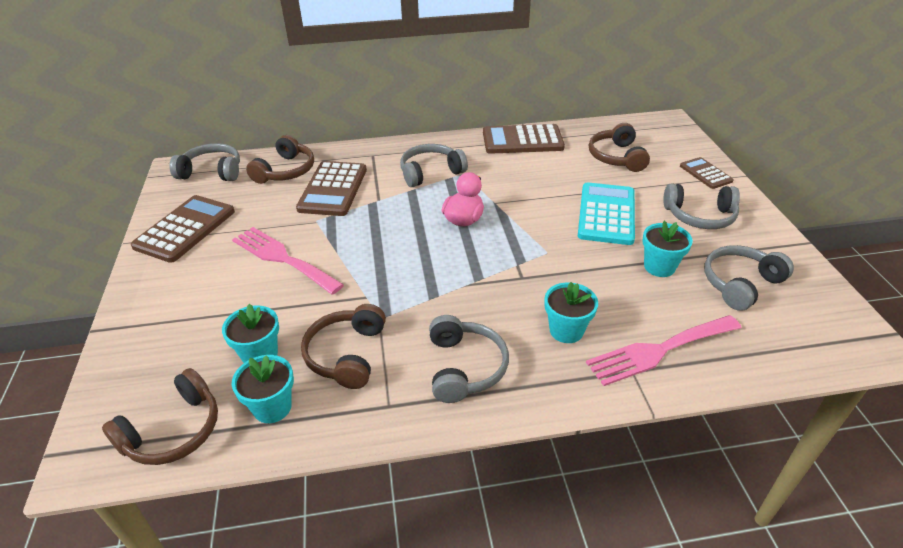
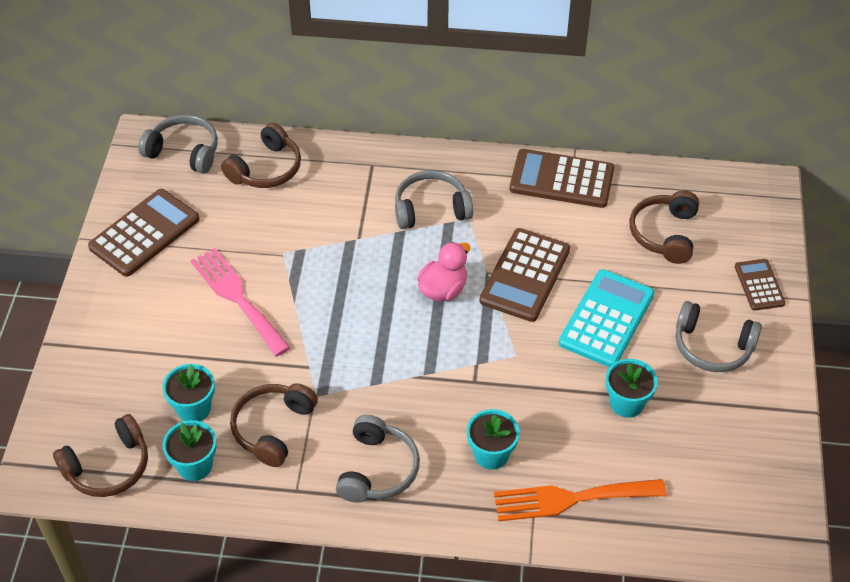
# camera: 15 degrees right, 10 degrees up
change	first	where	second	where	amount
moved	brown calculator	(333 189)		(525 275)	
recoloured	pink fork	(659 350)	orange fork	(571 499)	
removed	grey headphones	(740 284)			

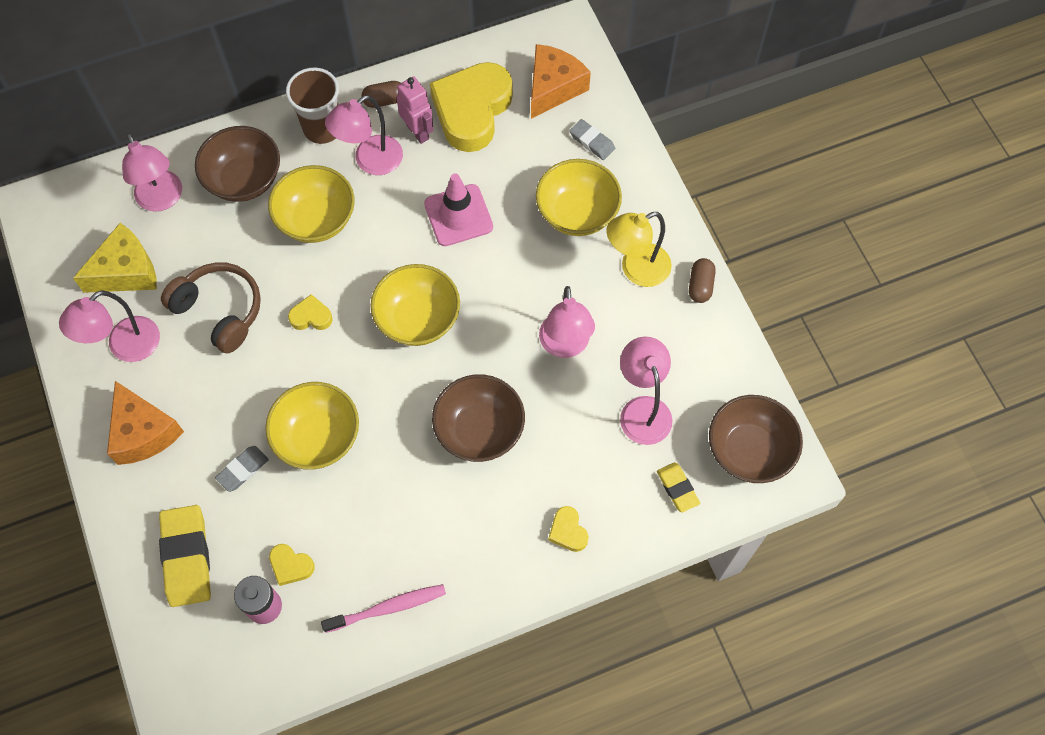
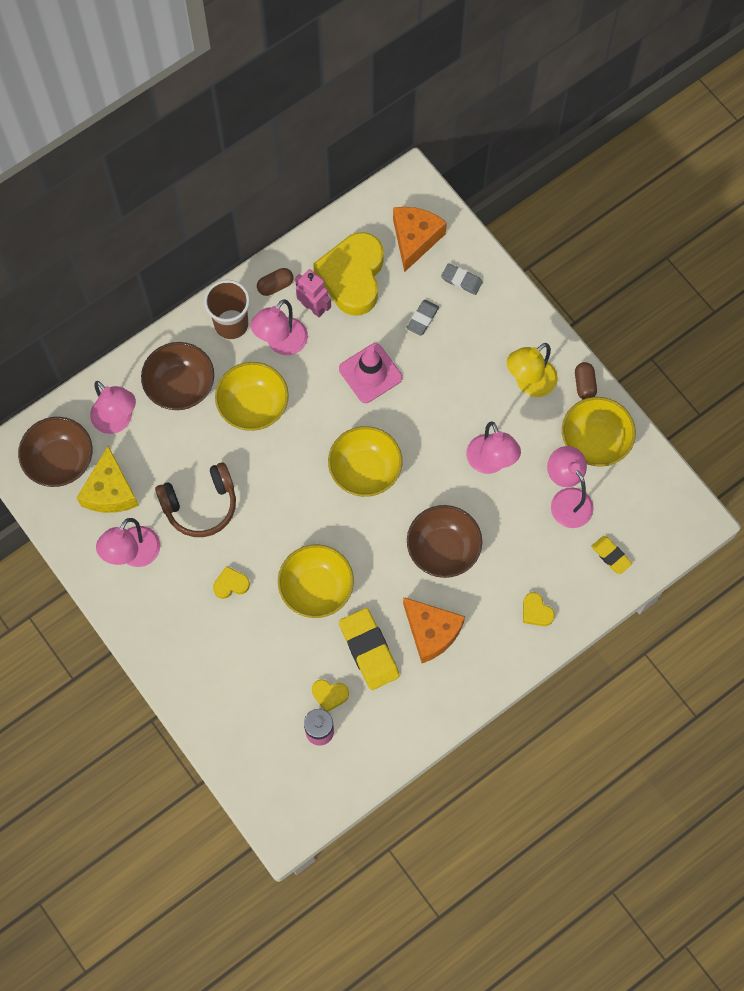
# camera: 15 degrees left, 5 degrees up
change	first	where	second	where	amount
turned	yellow cheese	(126 271)		(110 491)	135 degrees clockwise
moved	orange cheese	(143 432)		(431 632)	
moved	yellow eraser	(187 557)		(369 650)	
turned	brown headphones	(220 311)		(200 505)	135 degrees clockwise
moved	grey eraser	(243 470)		(422 319)	
moved	yellow heart	(311 316)		(231 584)	
removed	pink toothbrush	(388 608)			
moved	yellow bowl	(577 213)		(594 441)	
moved	brown bowl	(749 450)		(60 461)	

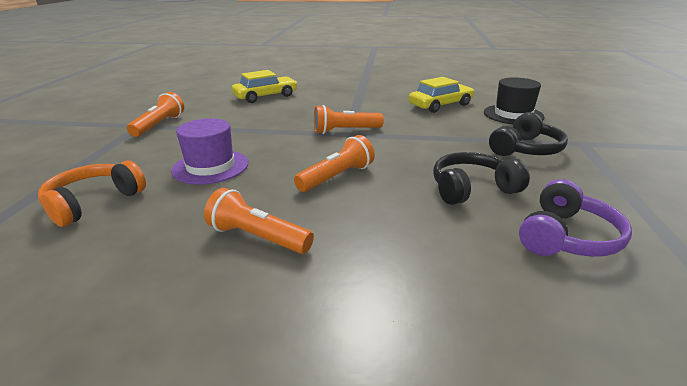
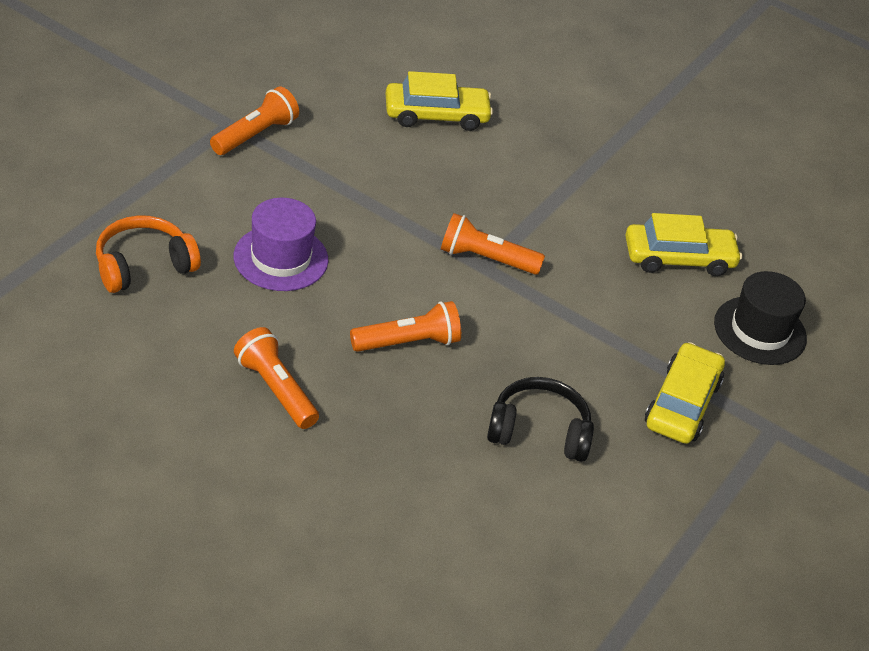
# camera: 20 degrees right, 15 degrees up
change	first	where	second	where	amount
replaced	black headphones	(525 149)	yellow car	(682 404)	
removed	purple headphones	(566 237)			

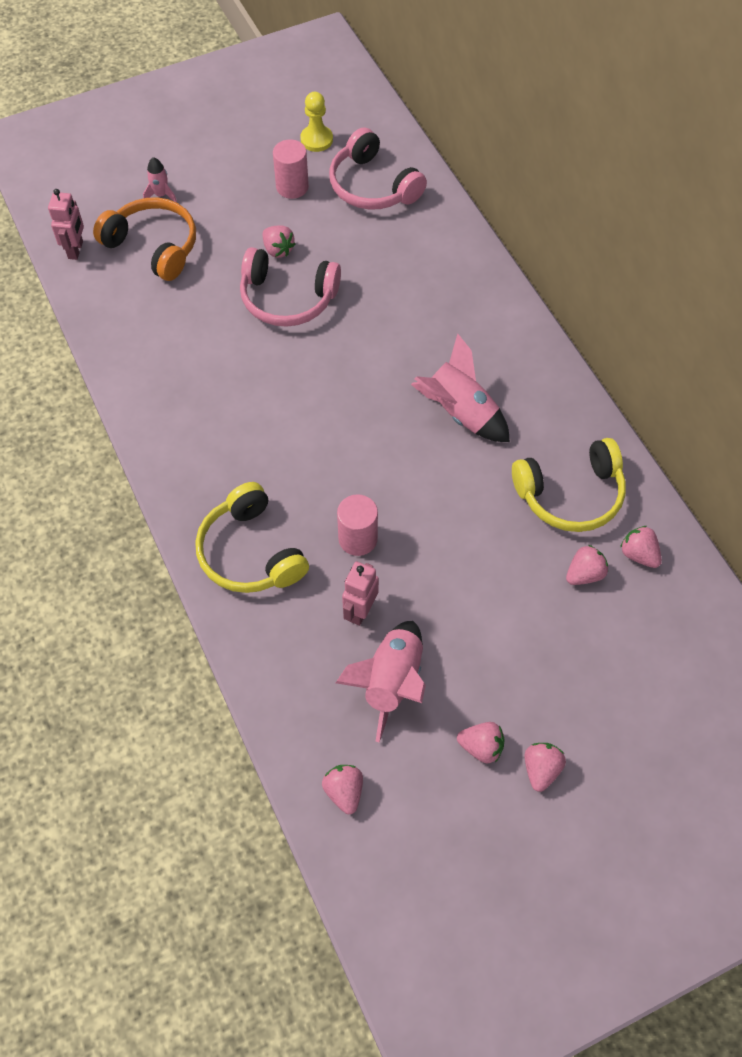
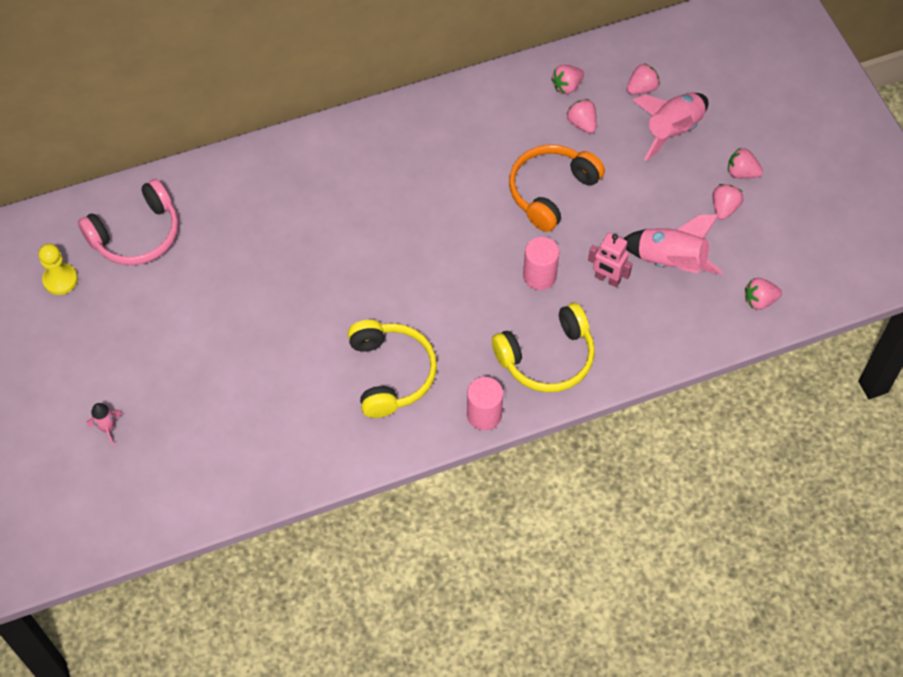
# camera: 85 degrees left, 0 degrees up
change	first	where	second	where	amount
removed	pink robot	(76 250)			
moved	orange headphones	(153 246)		(551 191)	
removed	pink headphones	(287 298)			
moved	pink strawberry	(278 250)		(641 88)	
moved	pink cylinder	(292 187)		(484 415)	
moved	pink rocket	(460 413)		(673 130)	
moved	yellow headphones	(570 495)		(391 373)	

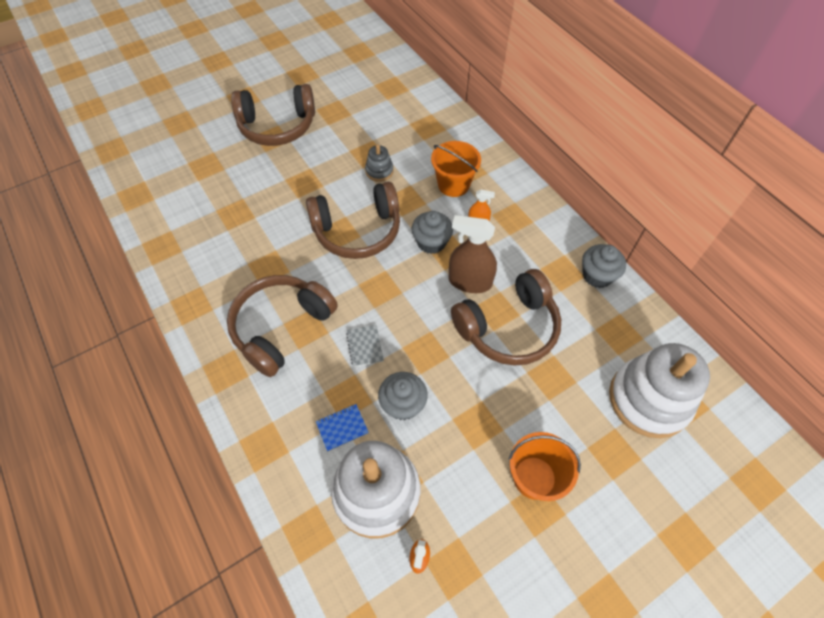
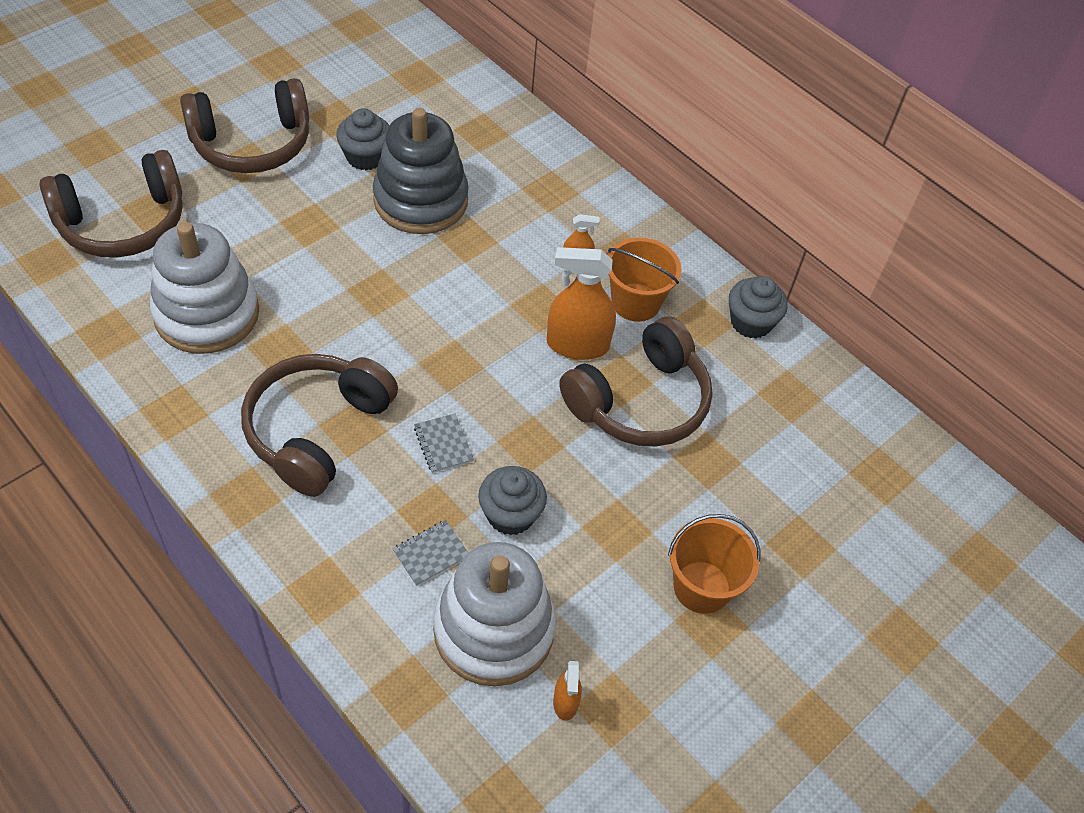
# camera: 15 degrees left, 5 degrees down
change	first	where	second	where	amount
moved	brown headphones	(357 230)		(123 222)	
recoloured	blue notebook	(342 428)	grey notebook	(431 554)	
resized	grey stacking toy	(379 171)		(421 200)	x2.24
moved	grey cupcake	(431 242)		(365 157)	
moved	orange bucket	(453 184)		(635 302)	
recoloured	brown spray bottle	(469 282)	orange spray bottle	(577 345)	
moved	white stacking toy	(649 399)		(207 314)	

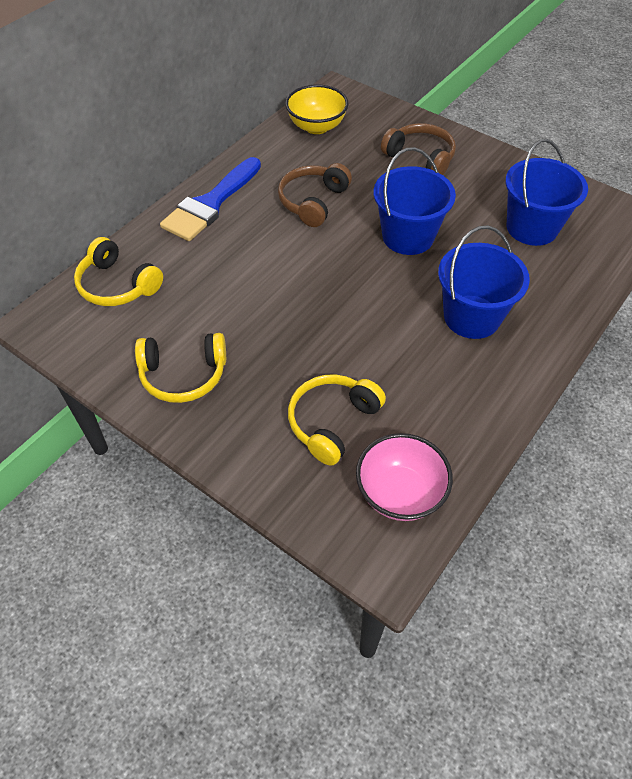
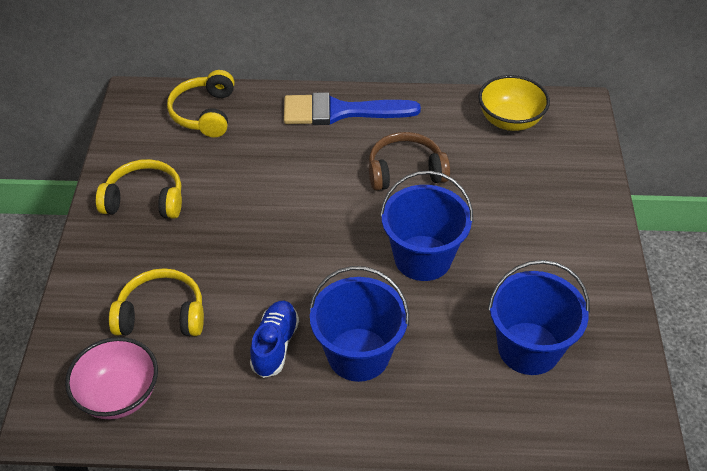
# camera: 55 degrees right, 5 degrees down
change	first	where	second	where	amount
turned	yellow headphones	(183 375)		(145 200)	135 degrees clockwise
removed	brown headphones	(420 158)			
added			blue shoe	(275 345)	

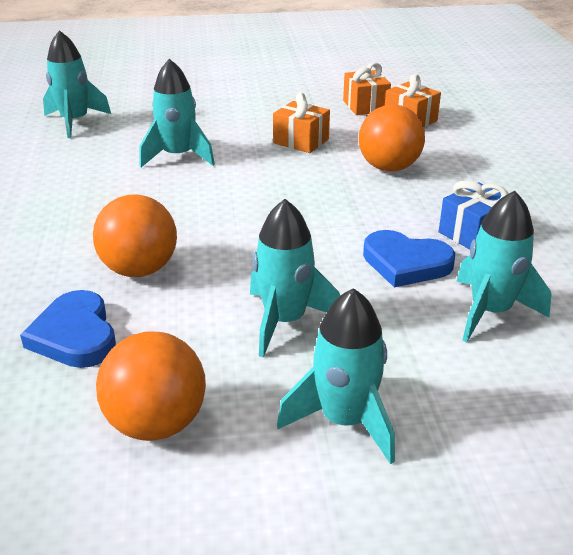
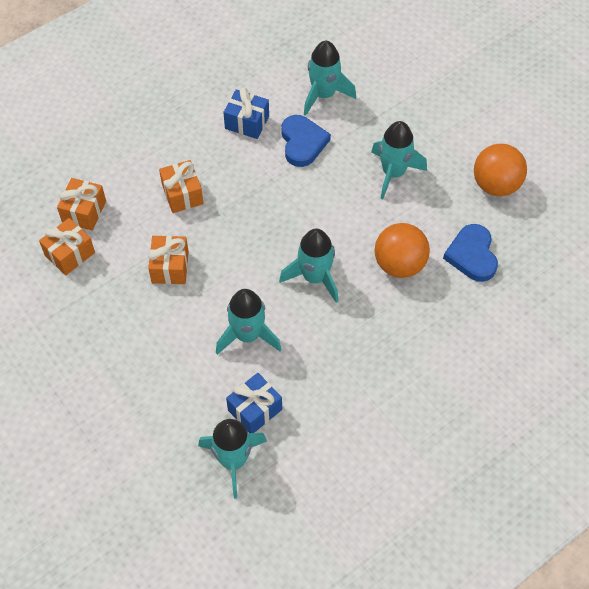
# camera: 120 degrees left, 25 degrees up
change	first	where	second	where	amount
turned	blue heart	(75 335)		(472 255)	135 degrees clockwise
moved	turquoise rocket	(344 420)		(314 277)	
replaced	orange ball	(389 167)	orange gift	(182 194)	
added			blue gift	(255 410)	

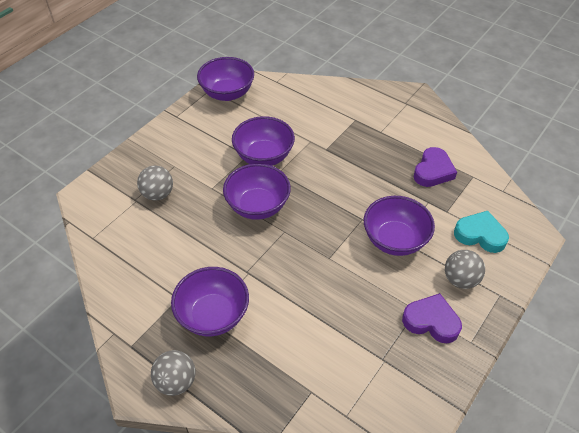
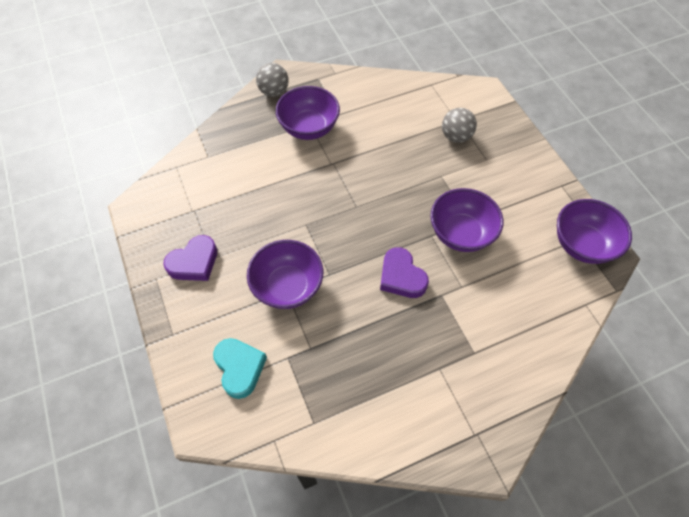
# camera: 120 degrees right, 10 degrees up
change	first	where	second	where	amount
removed	purple bowl	(257 206)			
moved	purple heart	(433 171)		(401 277)	
removed	grey ball	(460 279)			
turned	turquoise heart	(480 235)		(240 368)	75 degrees counterclockwise

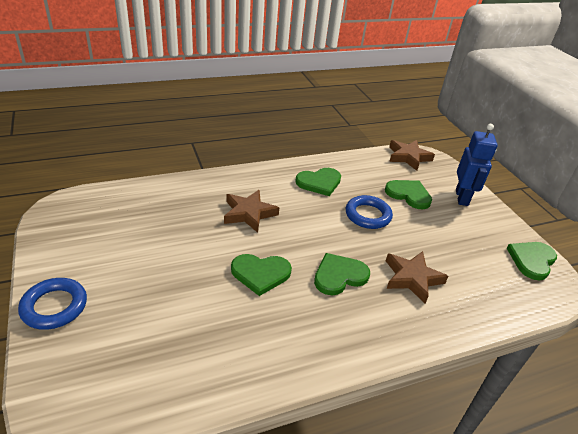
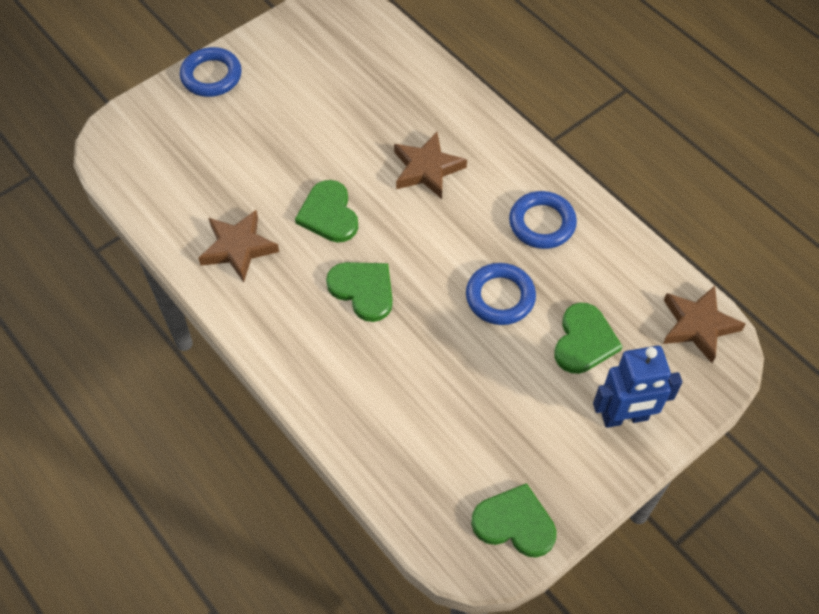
# camera: 75 degrees right, 20 degrees up
change	first	where	second	where	amount
replaced	green heart	(319 182)	blue ring	(542 223)	
moved	brown star	(412 278)		(238 248)	

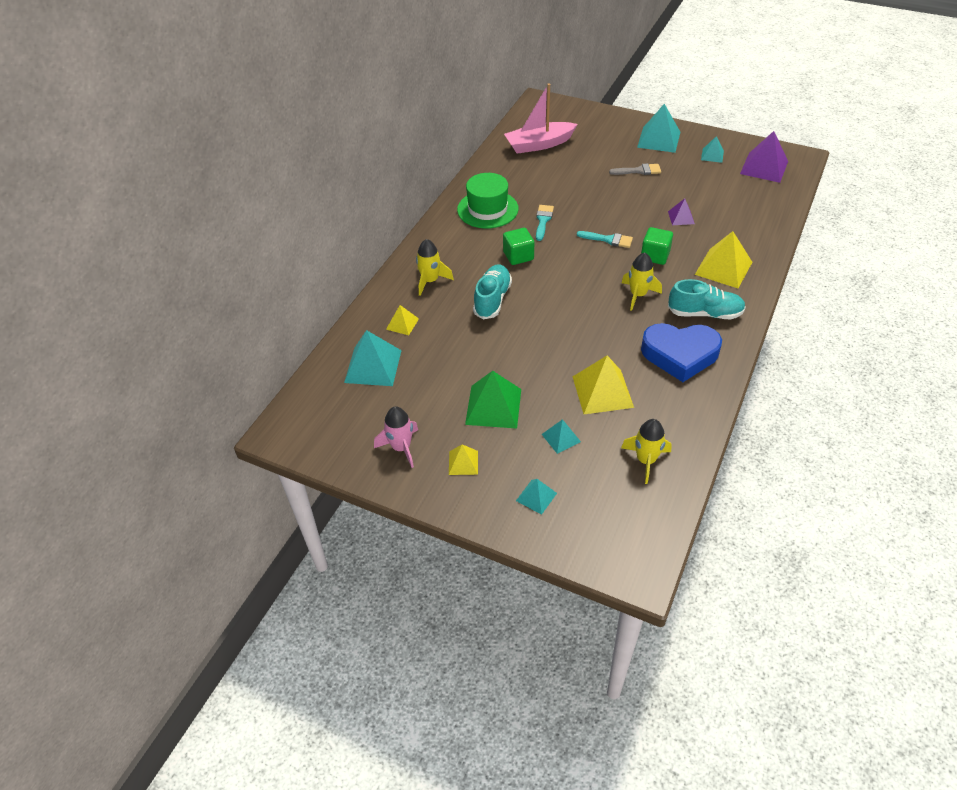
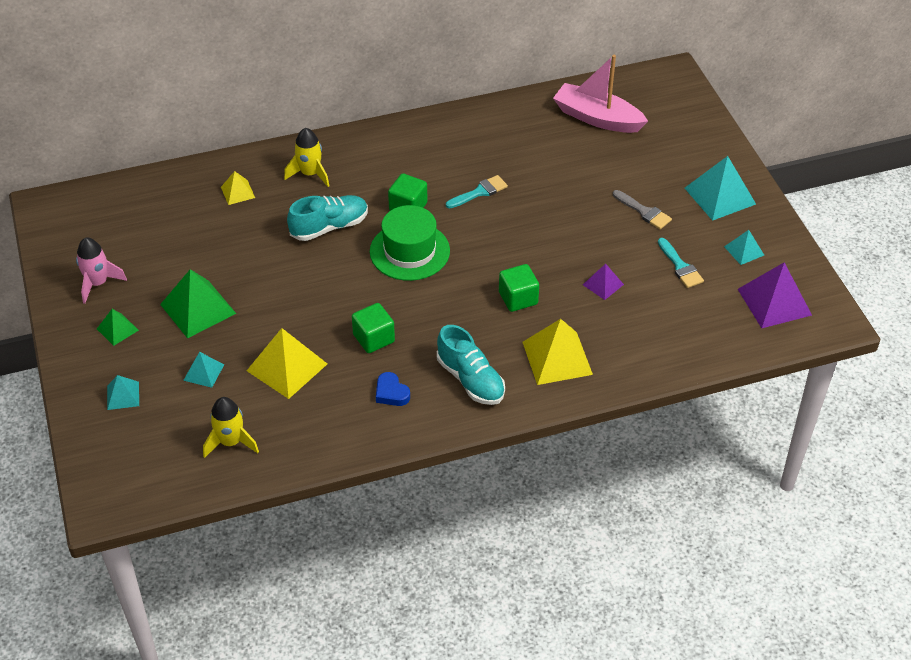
# camera: 45 degrees right, 0 degrees up
change	first	where	second	where	amount
removed	turquoise pyramid	(373 366)			
recoloured	yellow pyramid	(463 462)	green pyramid	(117 329)	
moved	green hat	(487 209)		(409 251)	
moved	turquoise brush	(608 240)		(680 266)	
removed	yellow rocket	(638 295)			
resized	blue heart	(680 354)		(391 393)	x0.44
added			green cube	(374 338)	

